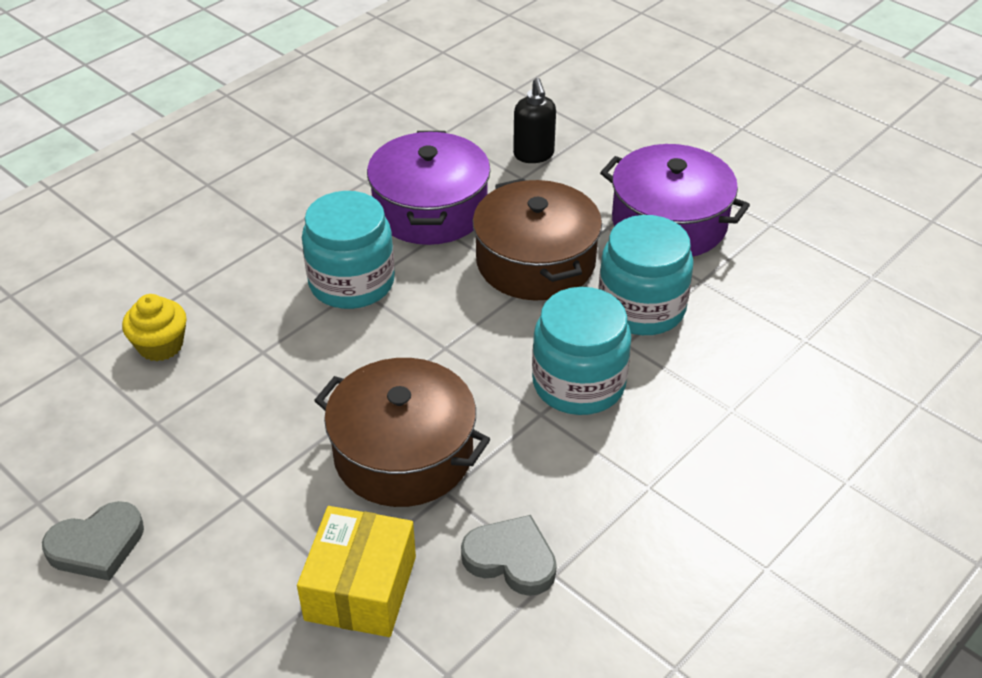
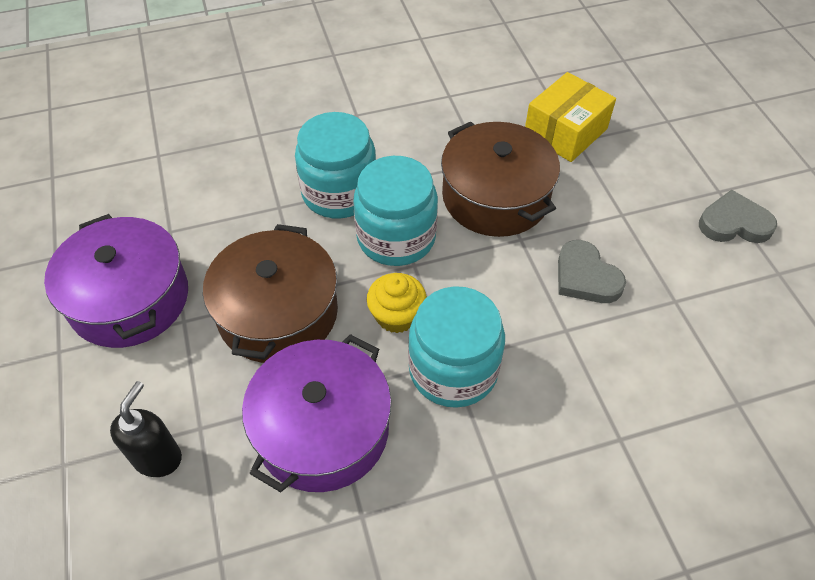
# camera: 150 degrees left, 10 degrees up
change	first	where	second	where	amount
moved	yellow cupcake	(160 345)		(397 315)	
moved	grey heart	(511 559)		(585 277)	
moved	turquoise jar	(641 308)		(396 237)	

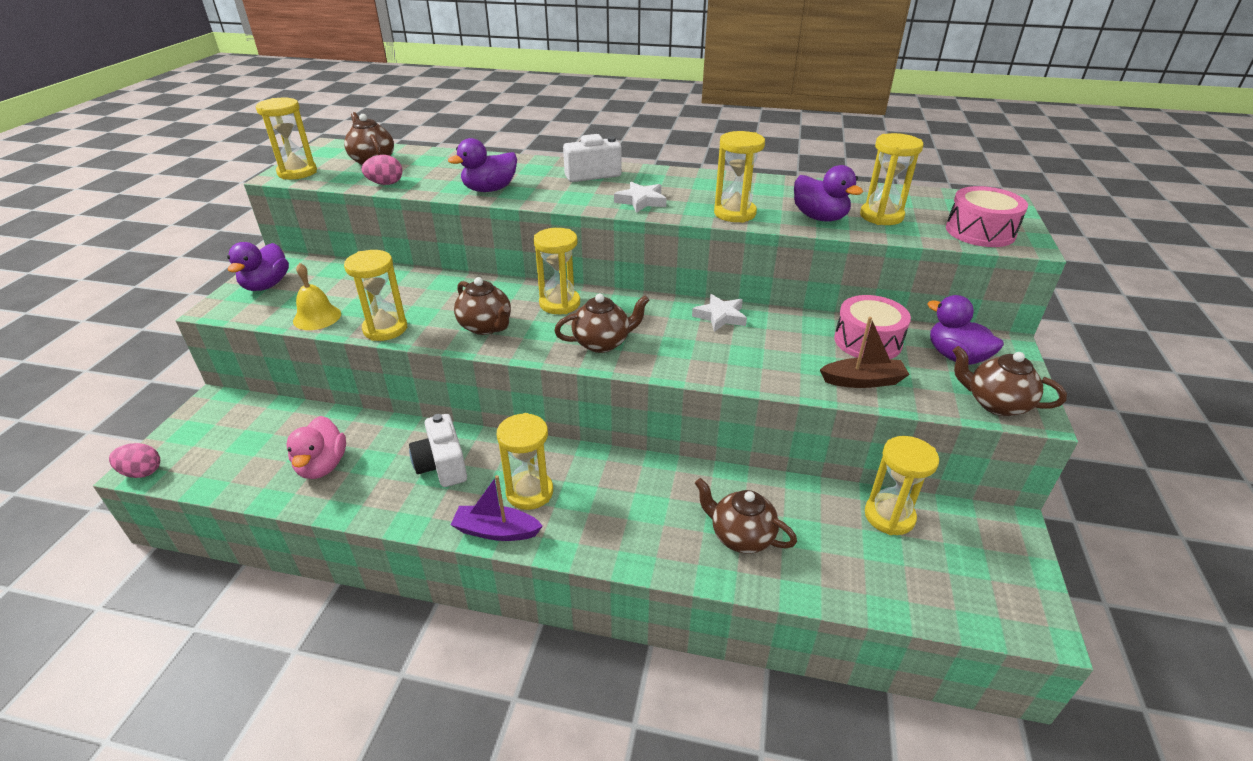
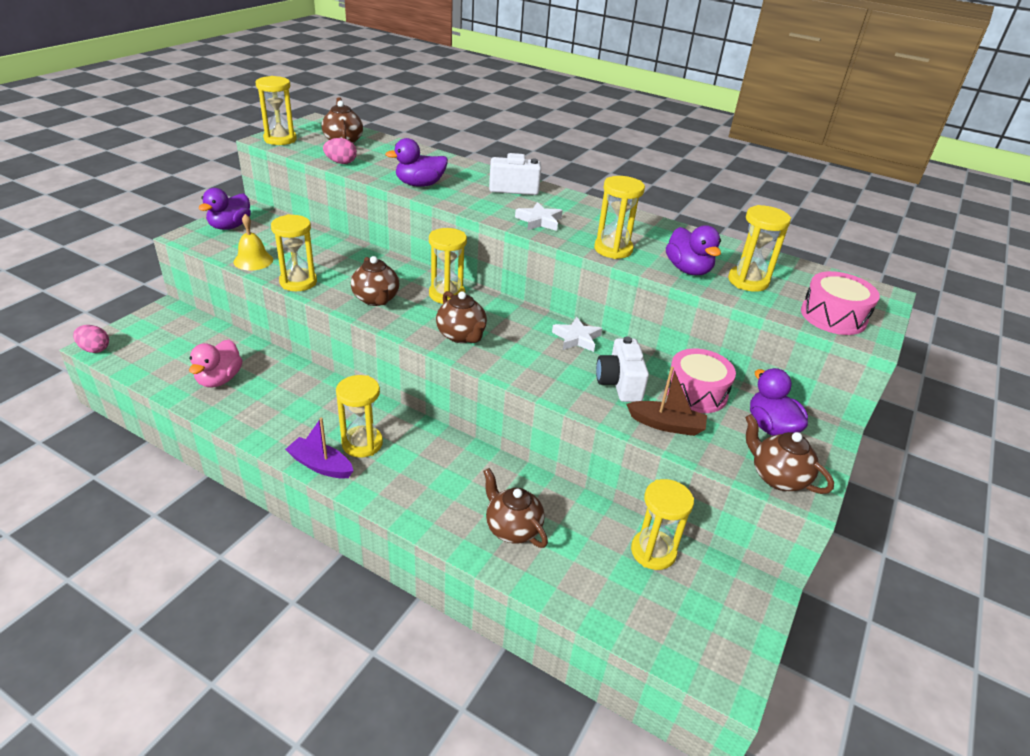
# camera: 15 degrees right, 0 degrees up
change	first	where	second	where	amount
moved	white camera	(442 465)		(619 384)	
turned	brown teapot	(602 343)		(461 336)	60 degrees clockwise

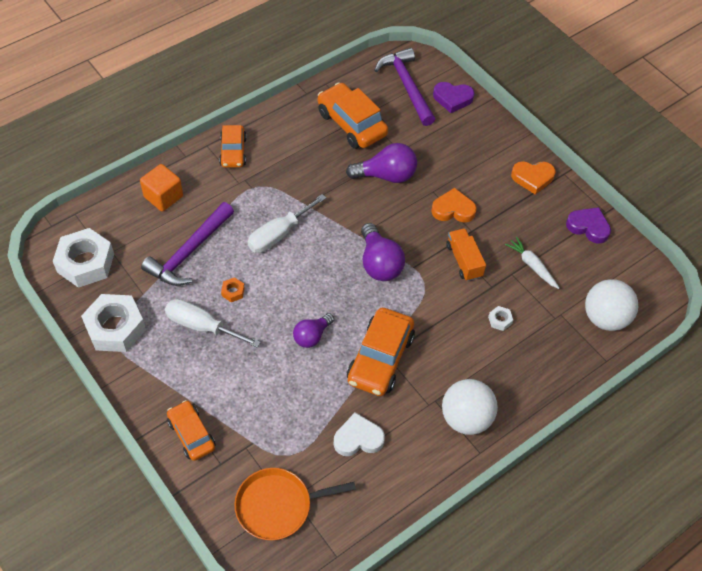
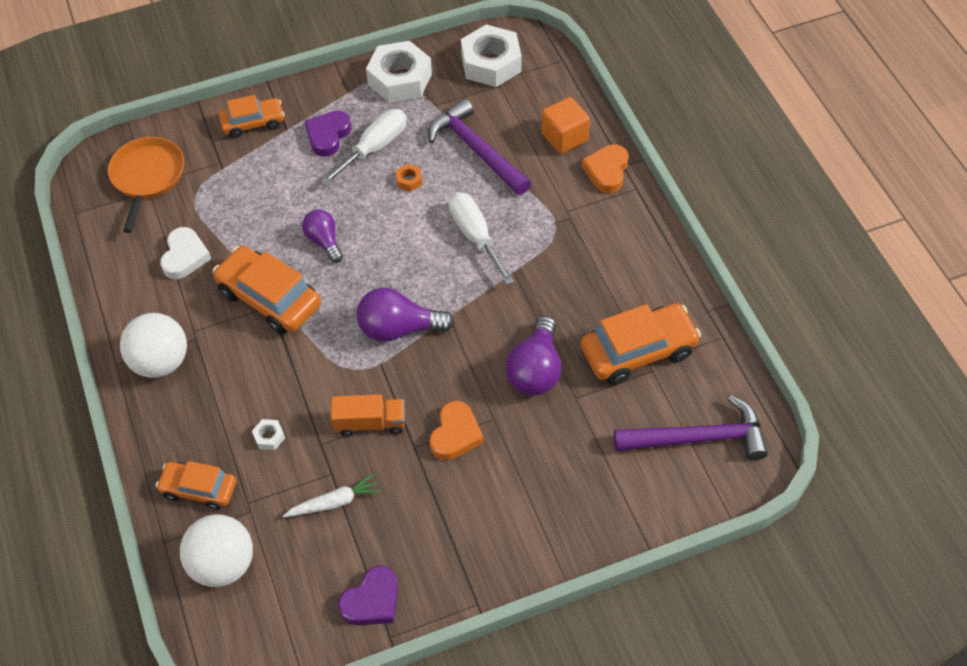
# camera: 110 degrees right, 0 degrees up
change	first	where	second	where	amount
moved	orange car	(233 152)		(199 489)	
moved	purple heart	(452 99)		(328 135)	
moved	orange heart	(532 178)		(607 171)	

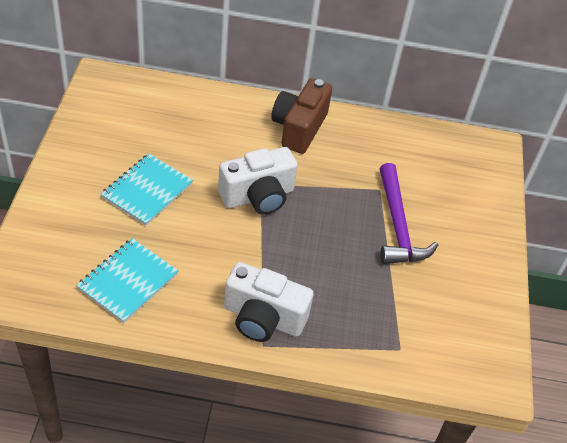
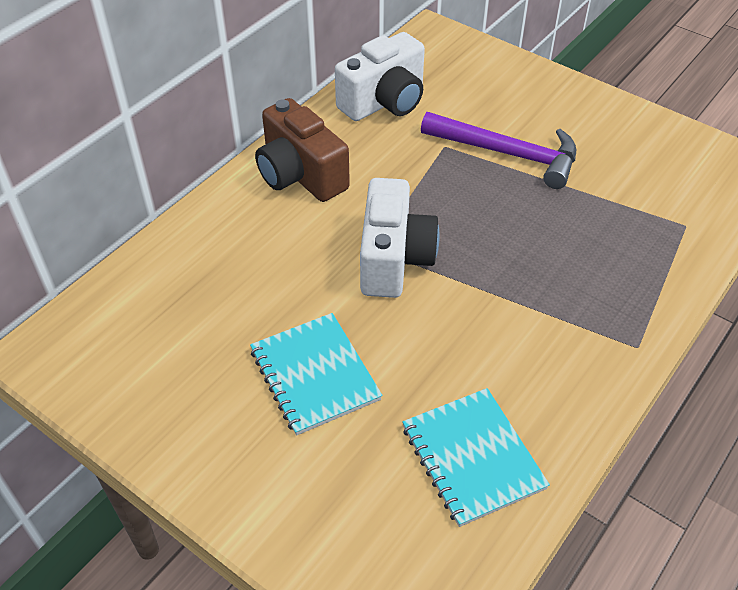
# camera: 55 degrees left, 0 degrees up
change	first	where	second	where	amount
moved	white camera	(263 318)		(384 102)	

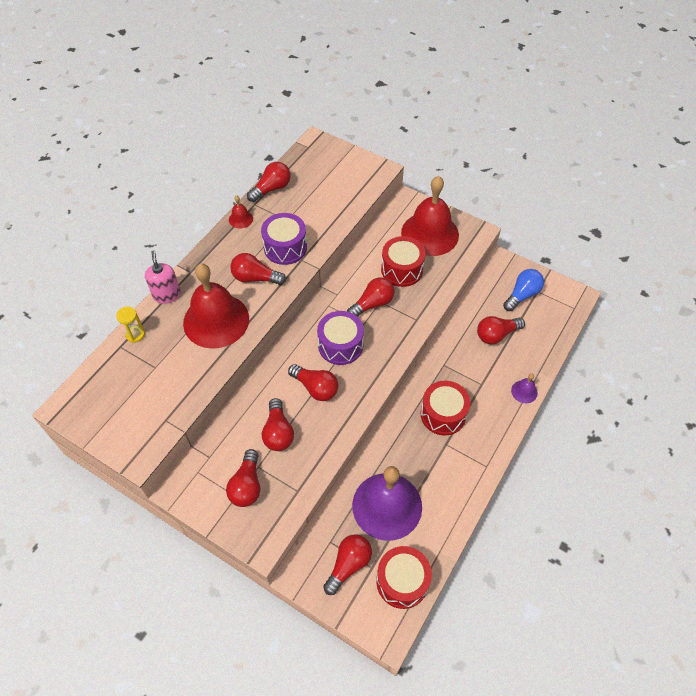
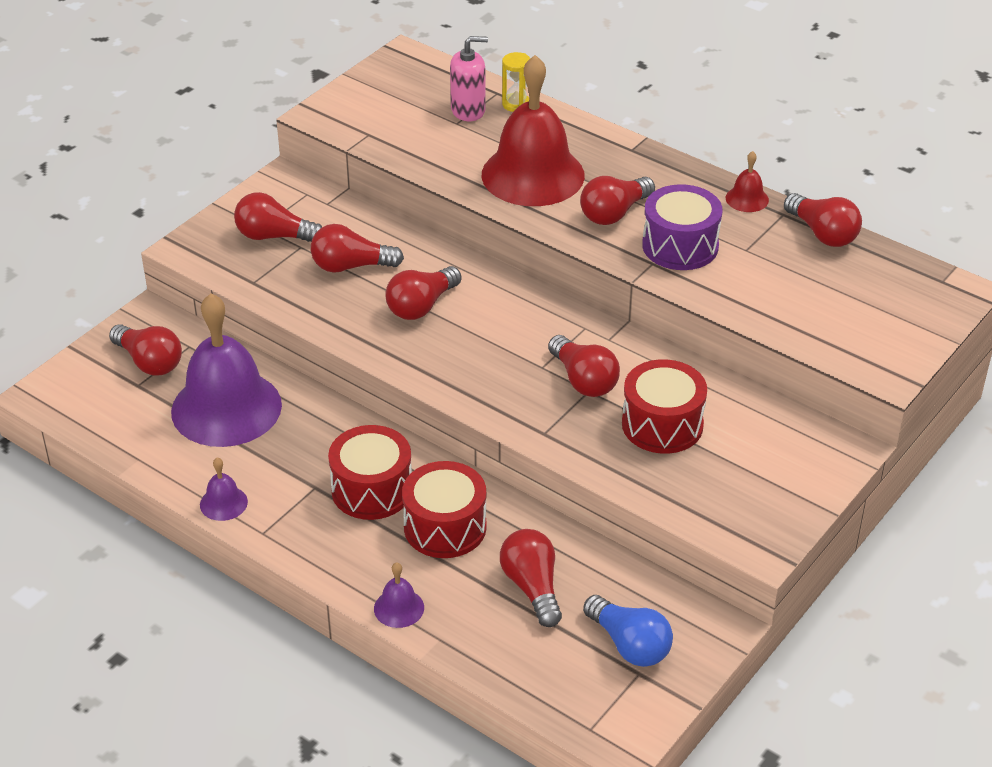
# camera: 95 degrees right, 15 degrees down
change	first	where	second	where	amount
moved	pink soap dispenser	(167 295)		(468 110)	
turned	red light bulb	(255 278)		(614 213)	150 degrees counterclockwise
removed	purple drum	(340 345)			
moved	red drum	(402 581)		(445 527)	
removed	red bell	(430 233)			
added			purple bell	(223 503)	

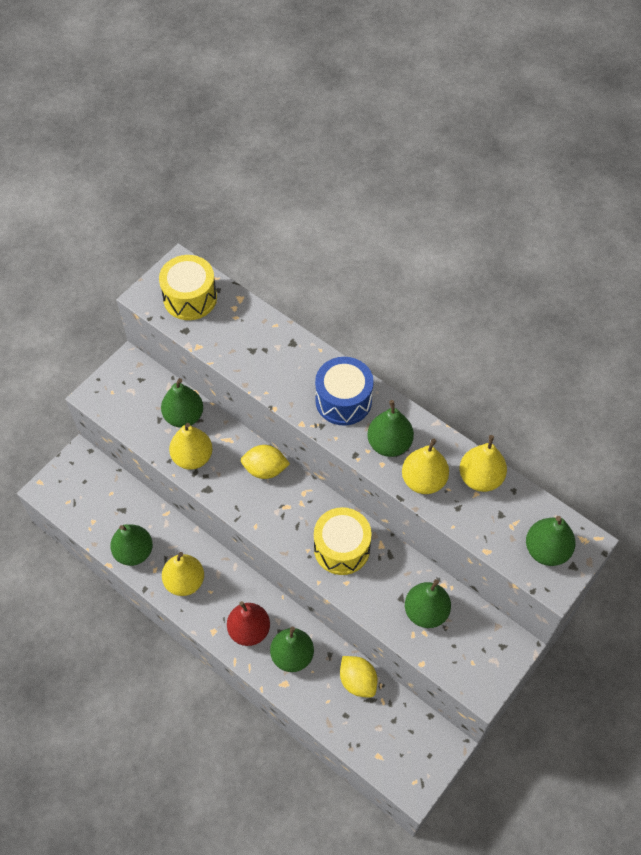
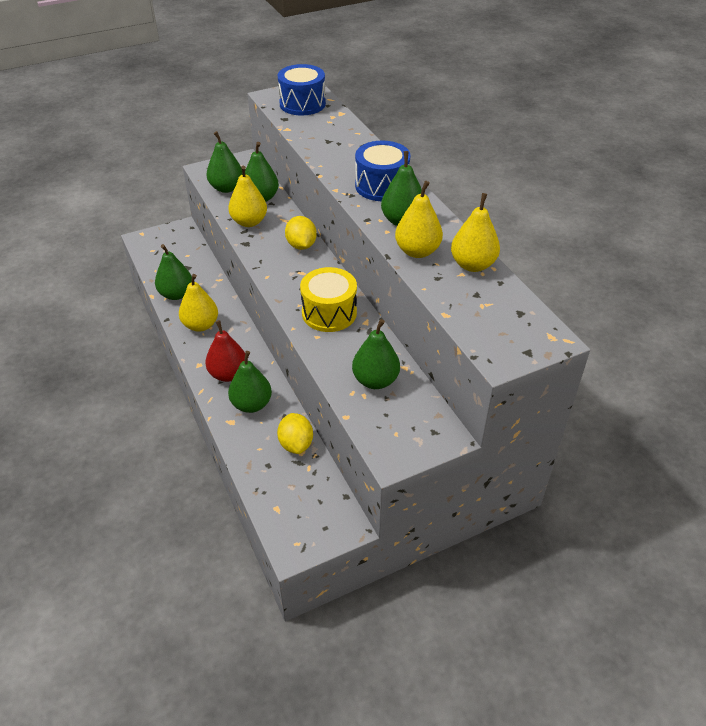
# camera: 25 degrees right, 15 degrees down
change	first	where	second	where	amount
recoloured	yellow drum	(190 298)	blue drum	(302 104)	
turned	yellow lemon	(265 469)		(301 245)	45 degrees clockwise
moved	green pear	(546 550)		(226 188)	

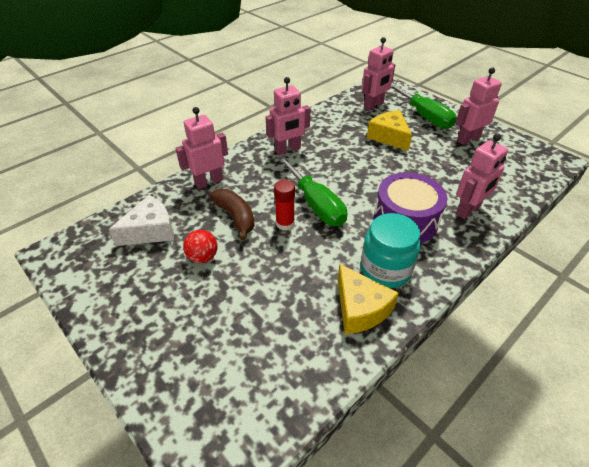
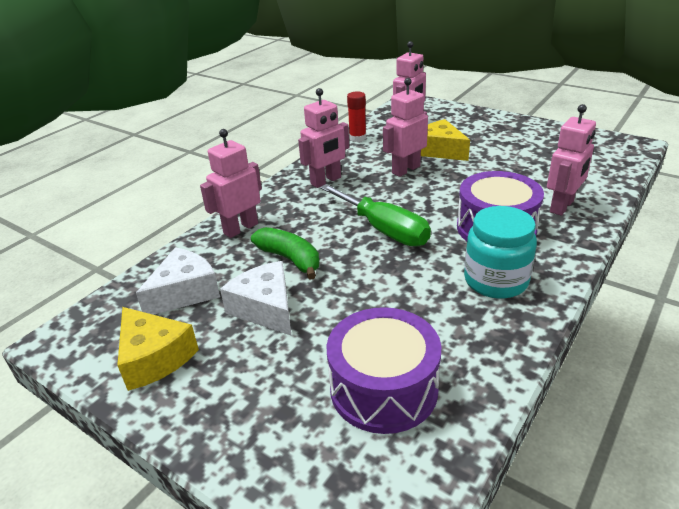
# camera: 10 degrees left, 10 degrees down
change	first	where	second	where	amount
replaced	red ball	(203 257)	white cheese	(265 308)	
recoloured	brown banana	(235 217)	green banana	(290 259)	
moved	red glue stick	(285 224)		(357 138)	
moved	yellow cheese	(360 308)		(154 358)	
removed	green screwdriver	(424 116)			
moved	pink robot	(468 139)		(405 170)	
added			purple drum	(383 388)	

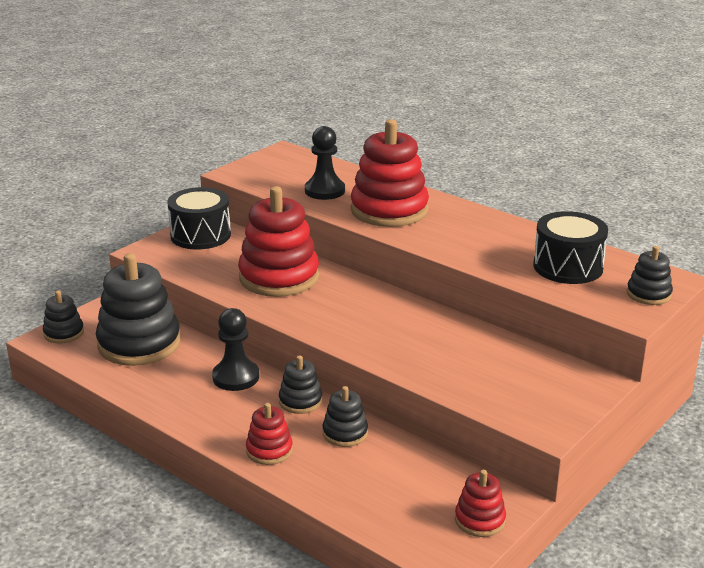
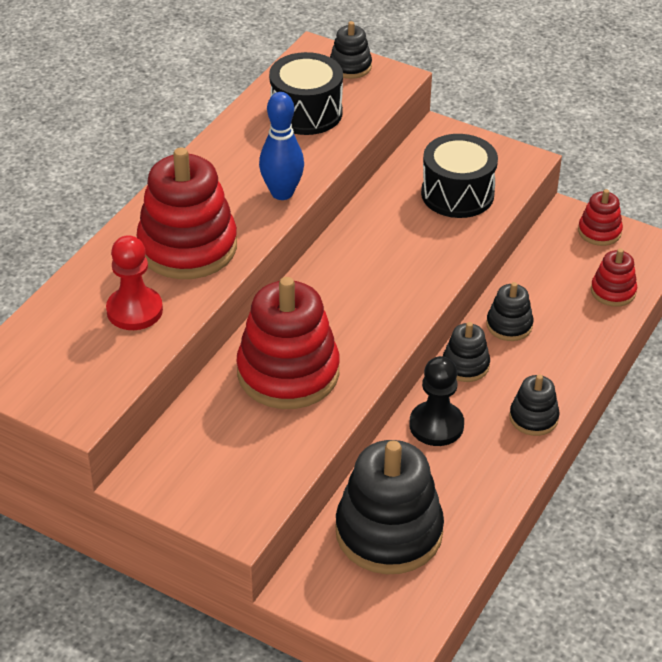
# camera: 100 degrees left, 15 degrees up
change	first	where	second	where	amount
moved	black stacking toy	(64 333)		(533 418)	
moved	black drum	(200 235)		(457 194)	
moved	red stacking toy	(269 450)		(613 291)	
recoloured	black pawn	(324 191)	red pawn	(134 310)	
added			blue bowling pin	(282 193)	

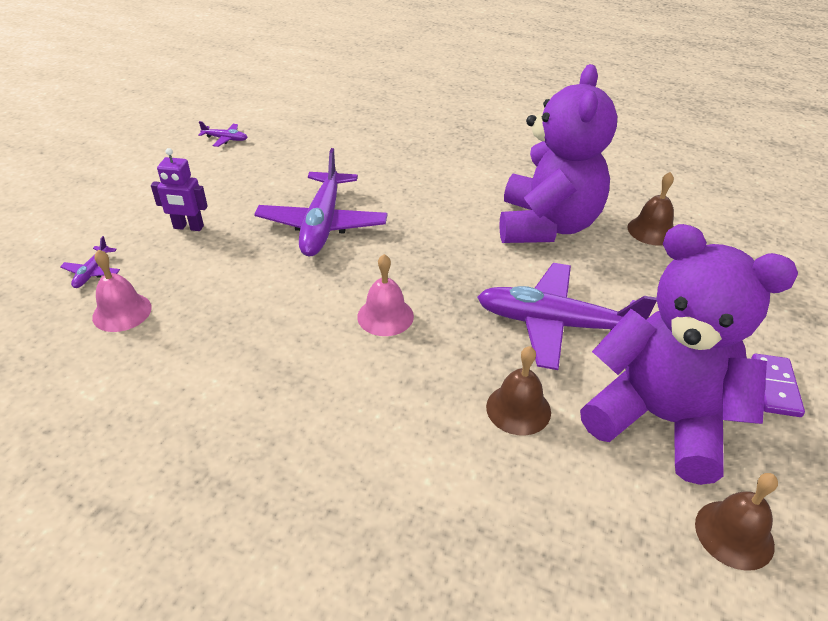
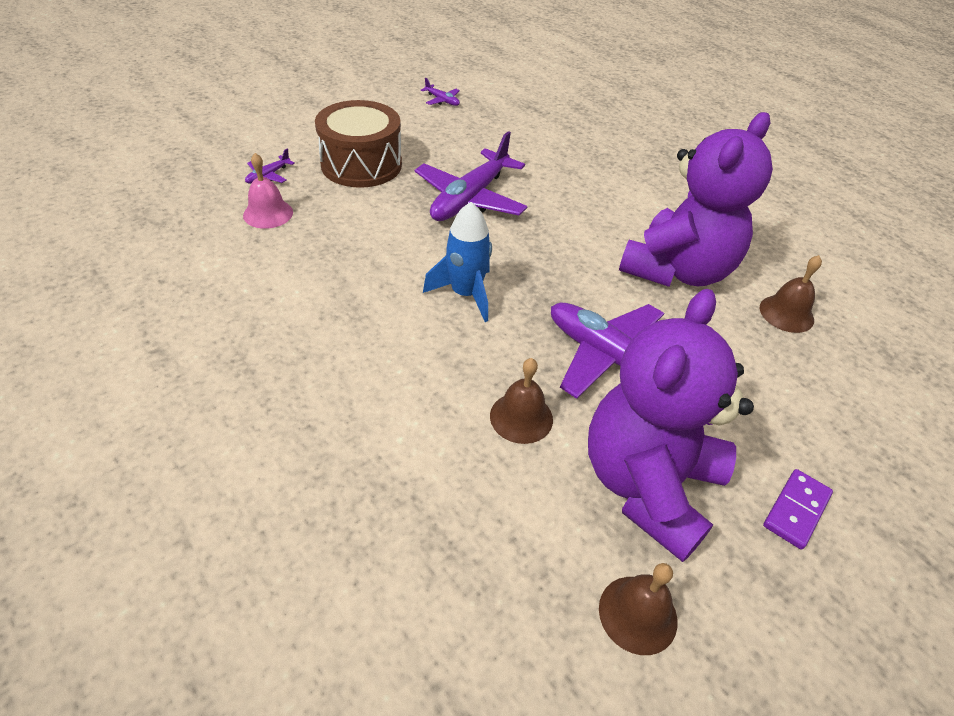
# camera: 25 degrees right, 5 degrees up
change	first	where	second	where	amount
replaced	purple robot	(188 227)	brown drum	(361 164)	
replaced	pink bell	(385 316)	blue rocket	(465 294)	
turned	purple teddy bear	(660 419)		(648 485)	120 degrees counterclockwise

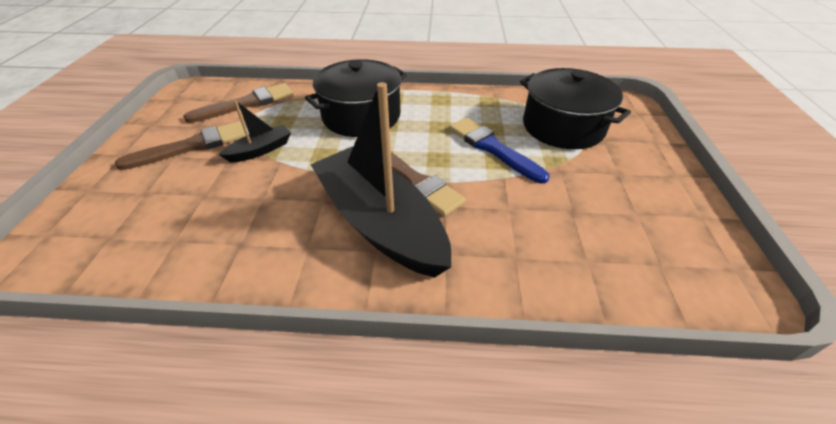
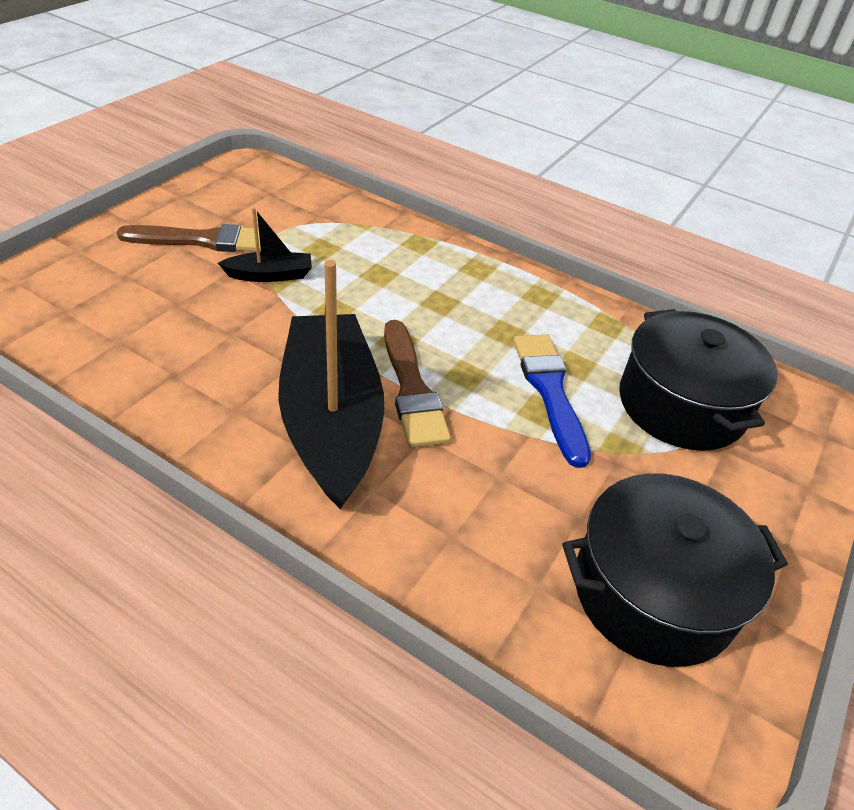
# camera: 25 degrees right, 0 degrees up
change	first	where	second	where	amount
removed	brown brush	(246 104)			
moved	black pot	(361 116)		(653 592)	

